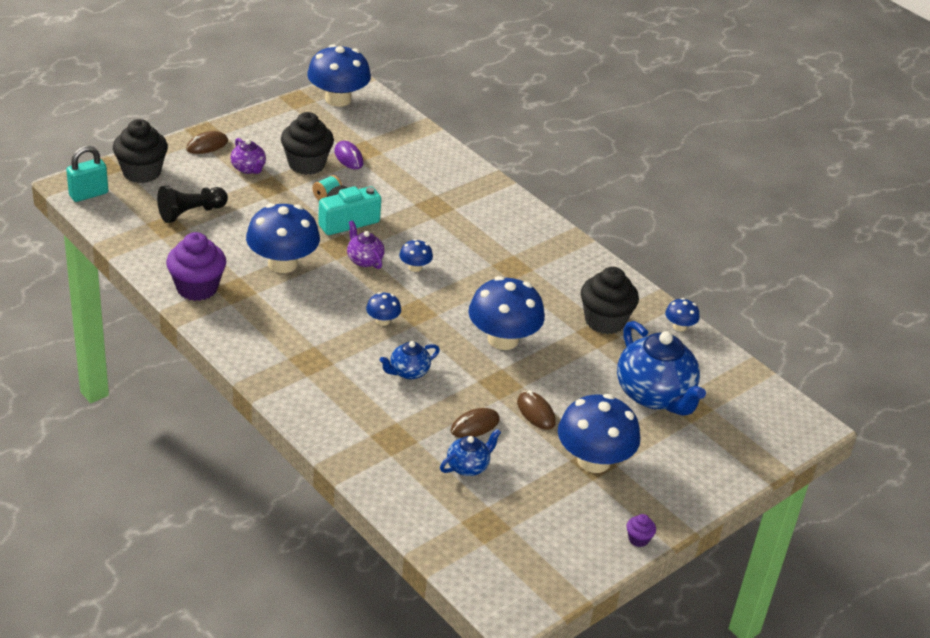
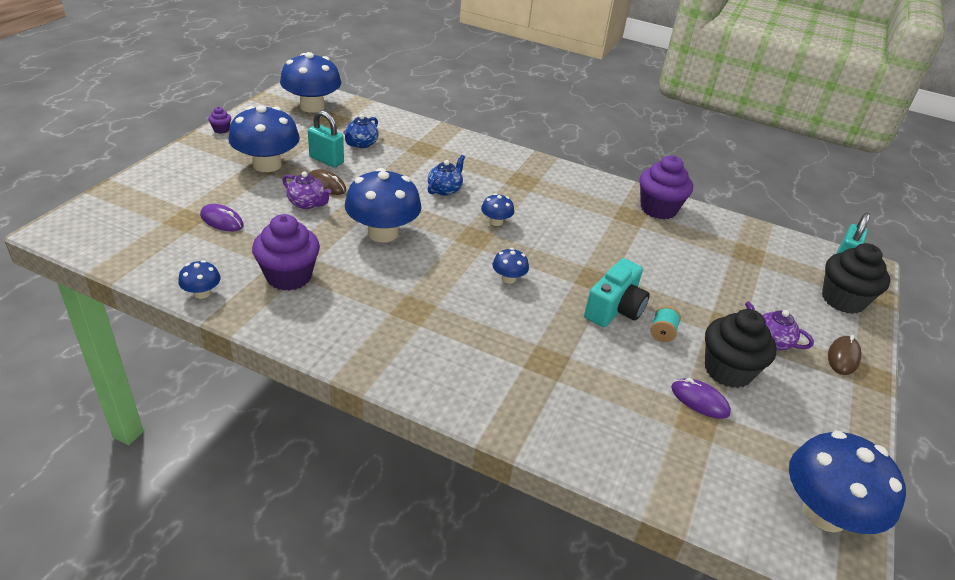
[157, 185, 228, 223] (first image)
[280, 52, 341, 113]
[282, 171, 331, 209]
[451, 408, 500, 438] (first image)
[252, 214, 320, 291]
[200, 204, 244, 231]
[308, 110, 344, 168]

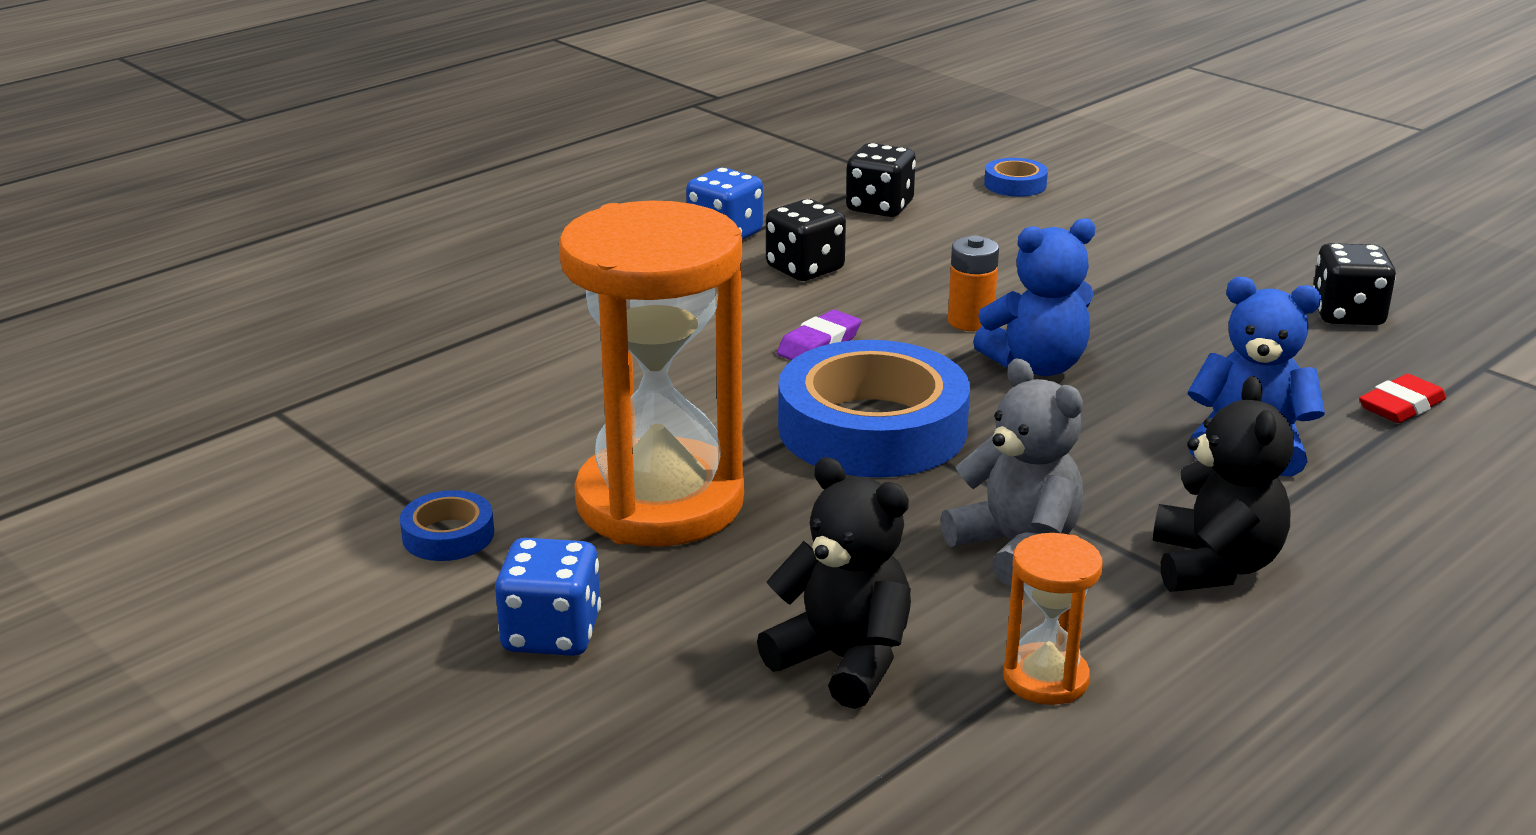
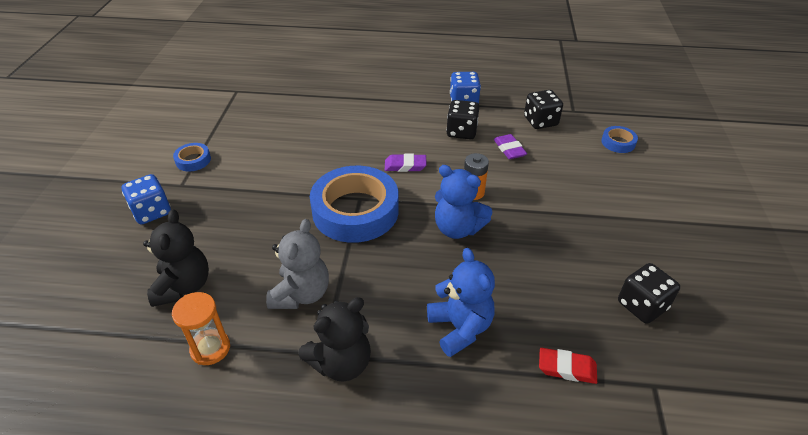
[559, 201, 744, 547] (first image)
[494, 134, 527, 159]

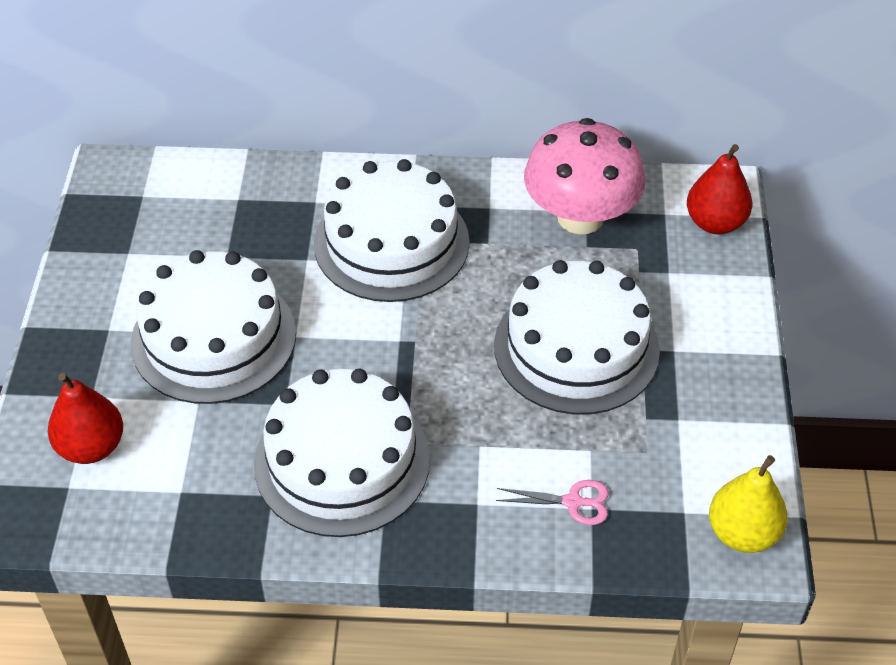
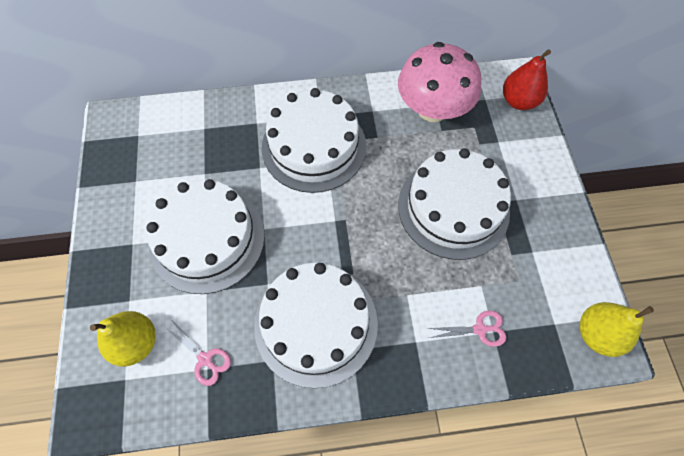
[90, 311, 156, 367]
[166, 322, 231, 386]

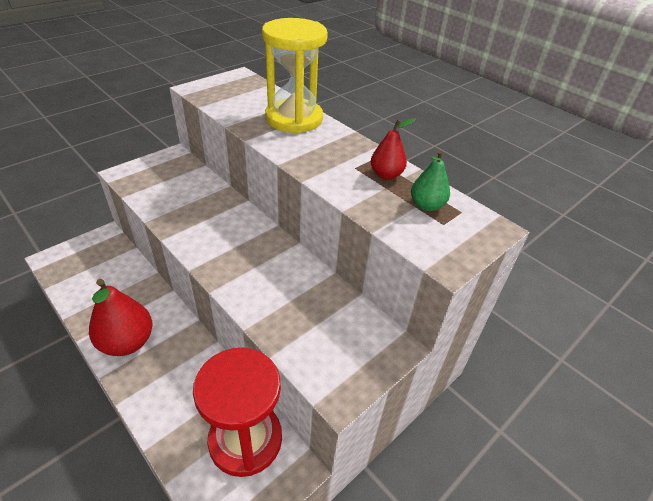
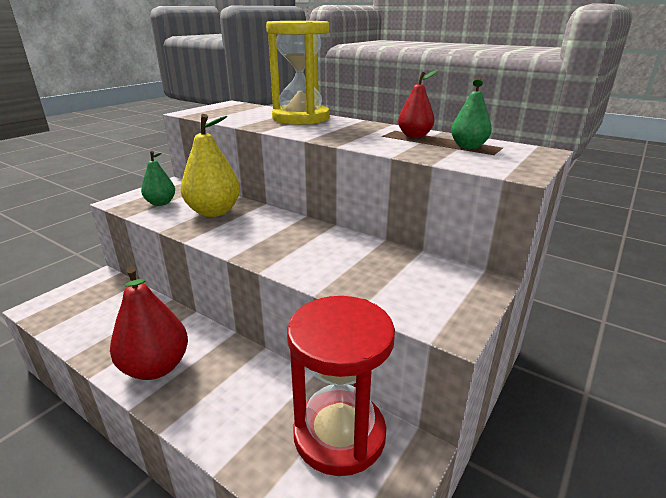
[141, 151, 175, 206]
[181, 114, 240, 217]

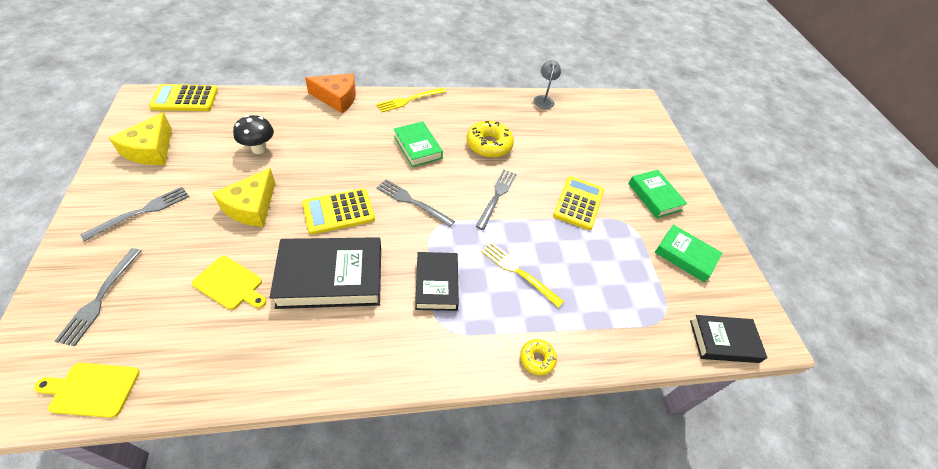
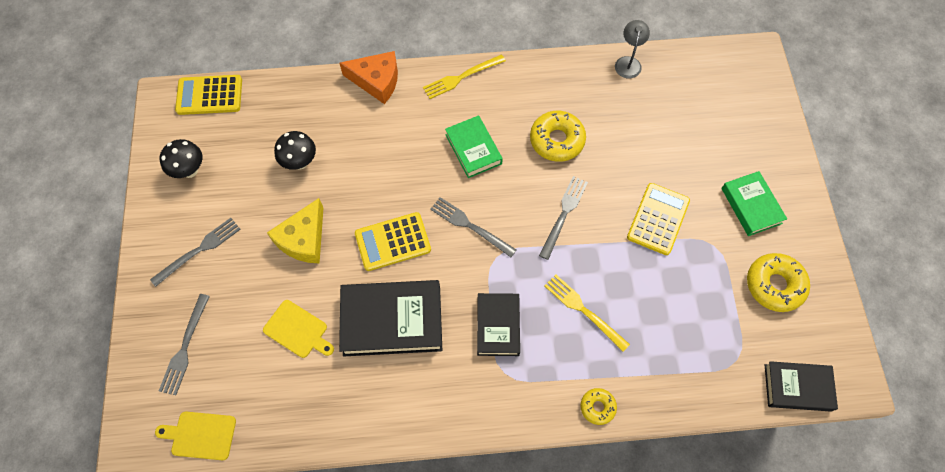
[160, 139, 203, 178]
[747, 253, 810, 312]

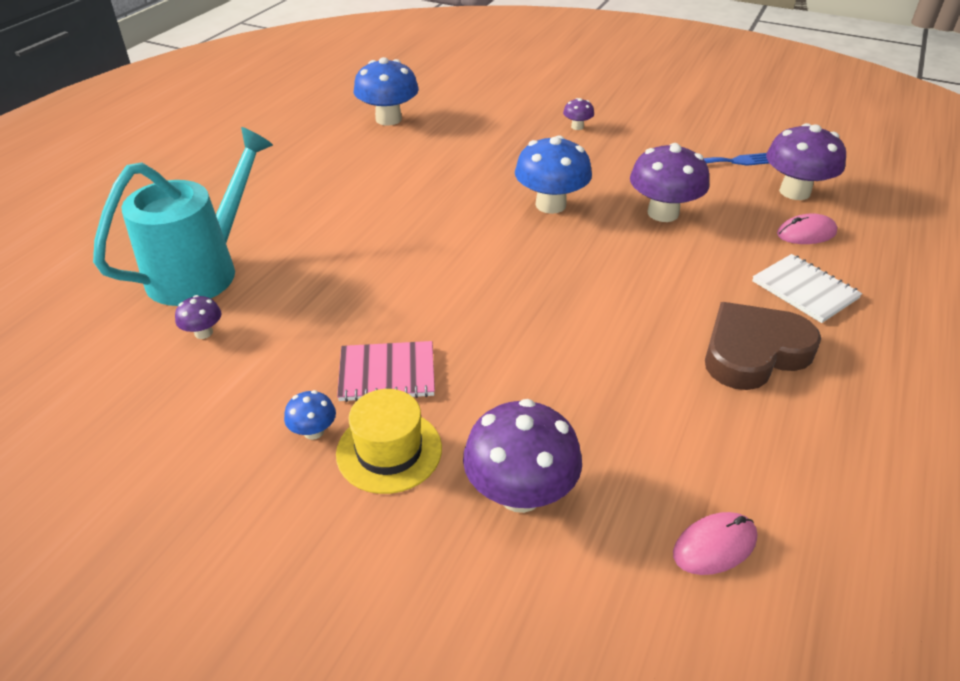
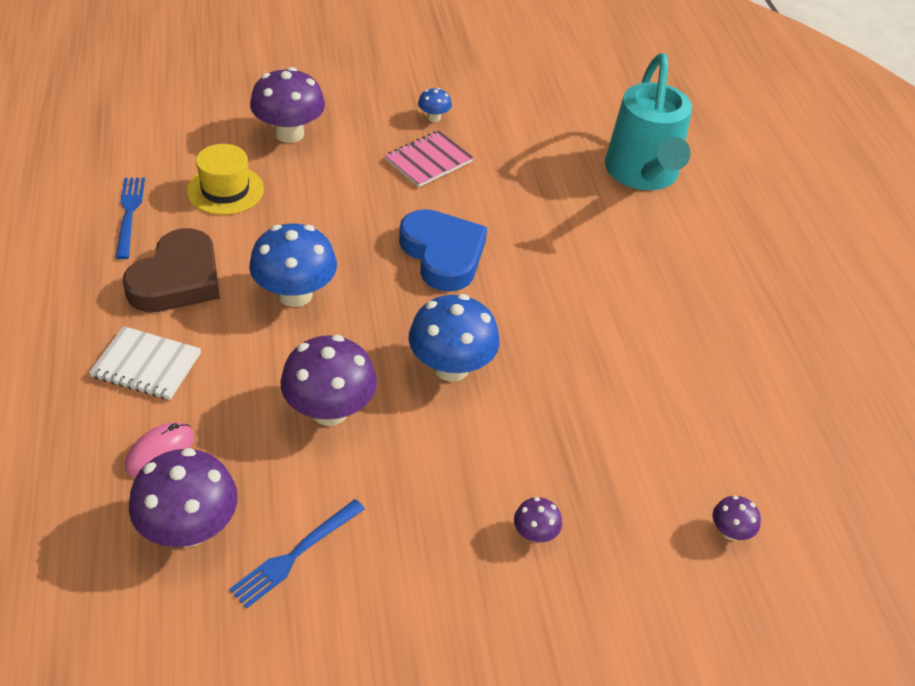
[713, 495, 761, 540]
[187, 144, 264, 215]
[249, 223, 337, 307]
[673, 512, 757, 575] (first image)
[115, 178, 145, 259]
[399, 209, 487, 292]

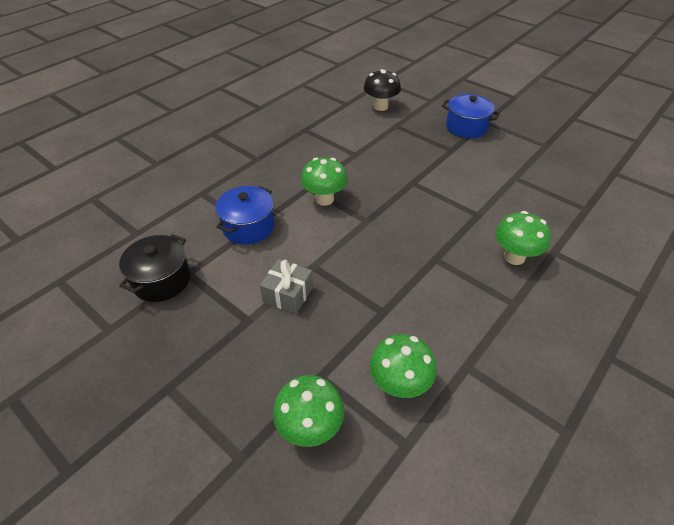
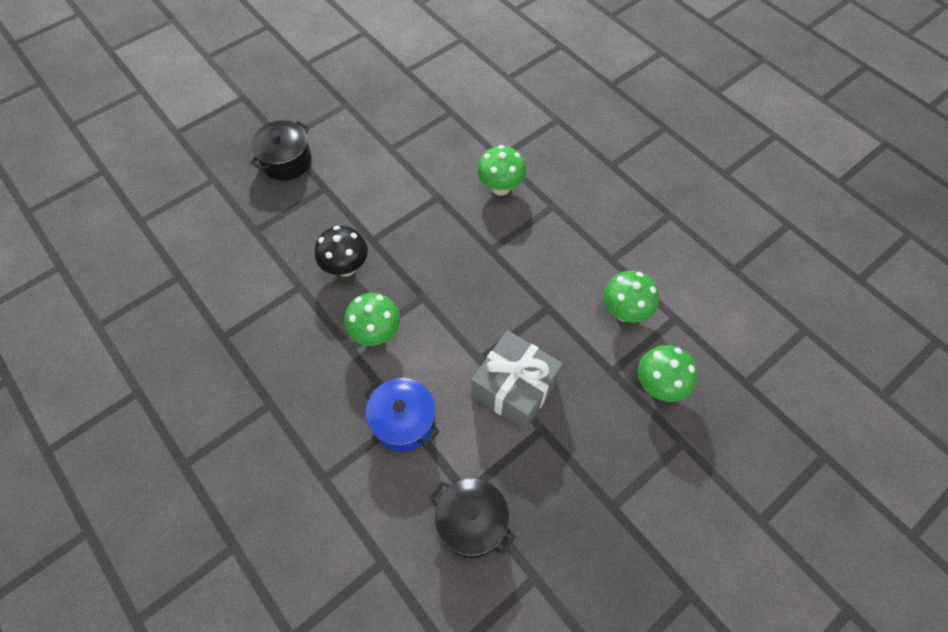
[471, 330, 563, 430]
[315, 226, 368, 276]
[250, 120, 312, 181]

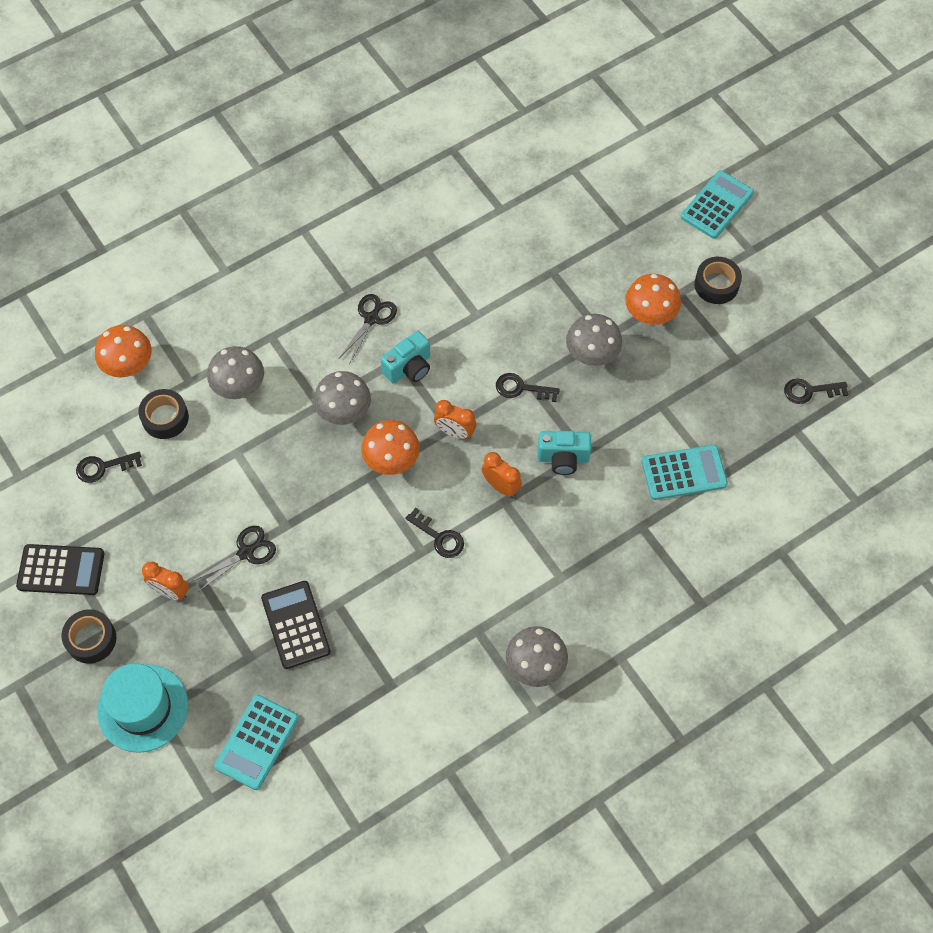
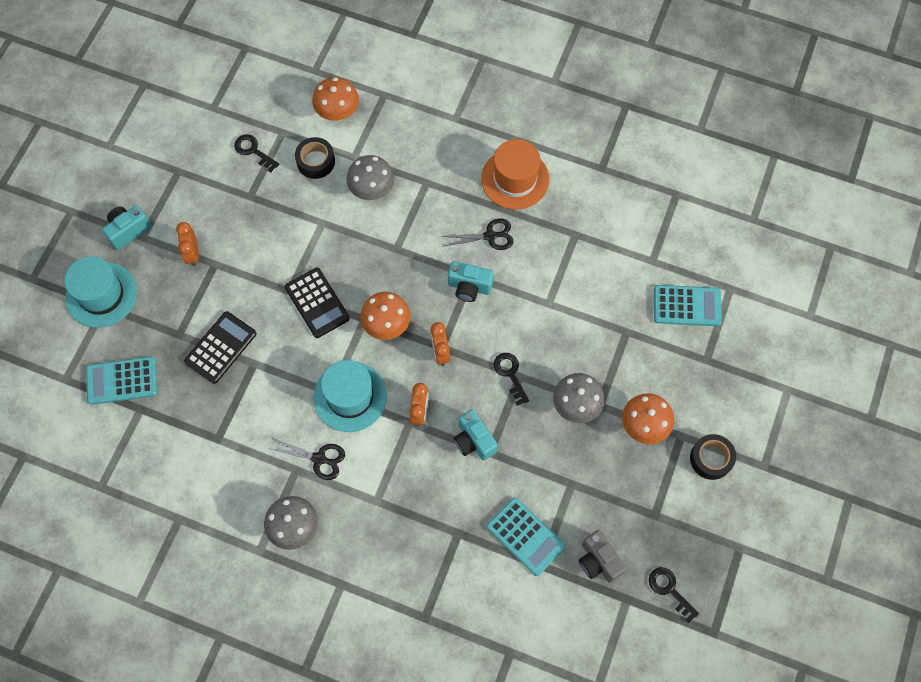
[285, 267, 350, 338]
[102, 205, 152, 250]
[268, 438, 345, 480]
[314, 371, 371, 425] (first image)
[313, 360, 387, 432]
[654, 285, 722, 326]
[481, 139, 549, 209]
[579, 530, 627, 583]

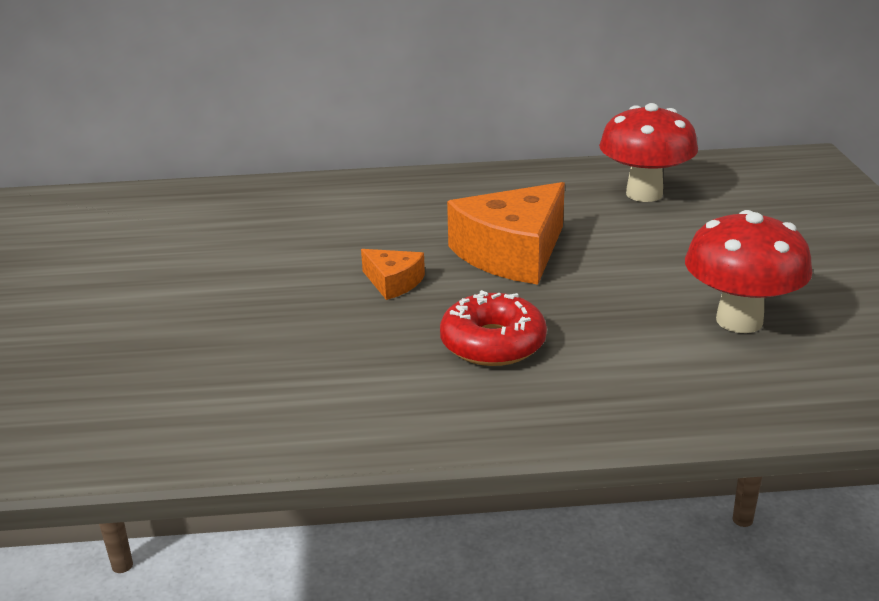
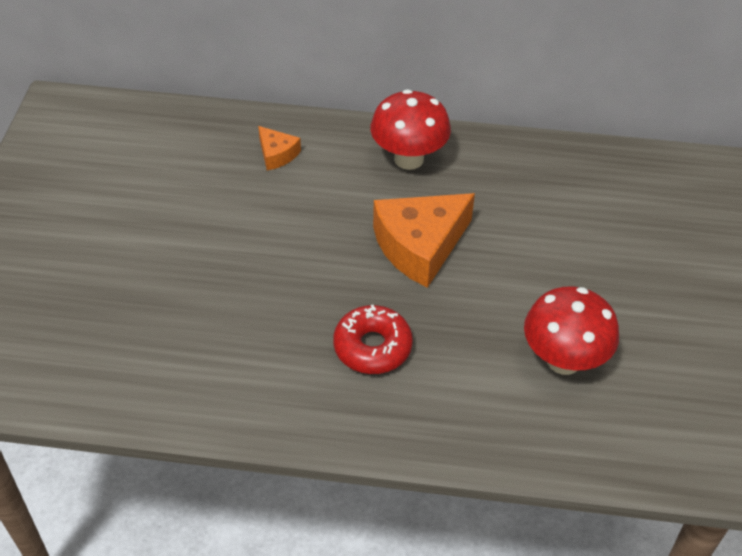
[258, 126, 301, 170]
[370, 89, 451, 170]

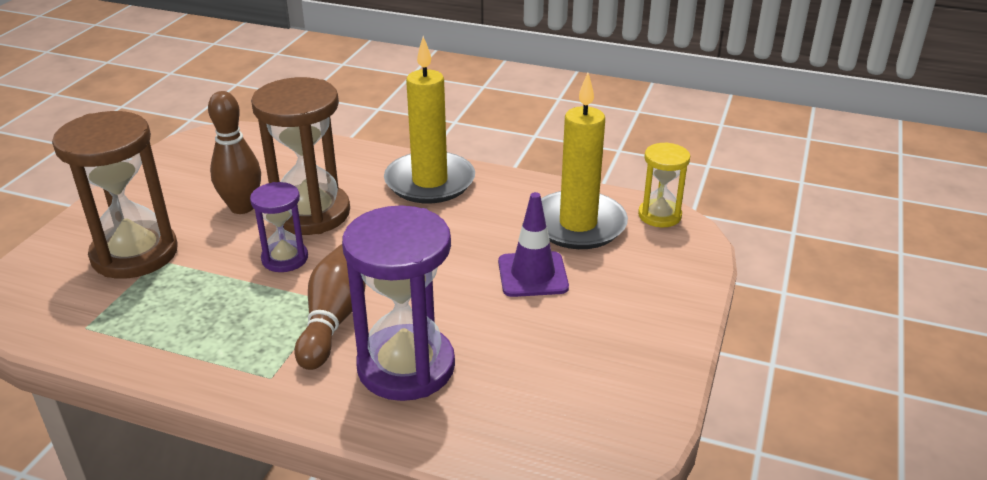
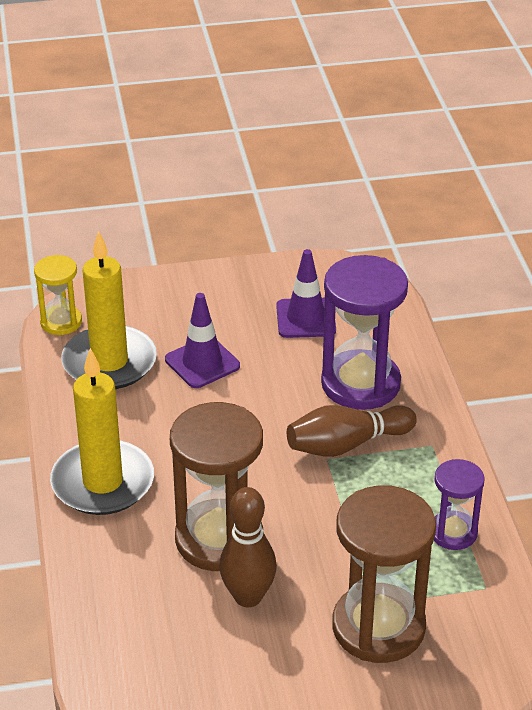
[434, 459, 485, 550]
[276, 249, 336, 338]

